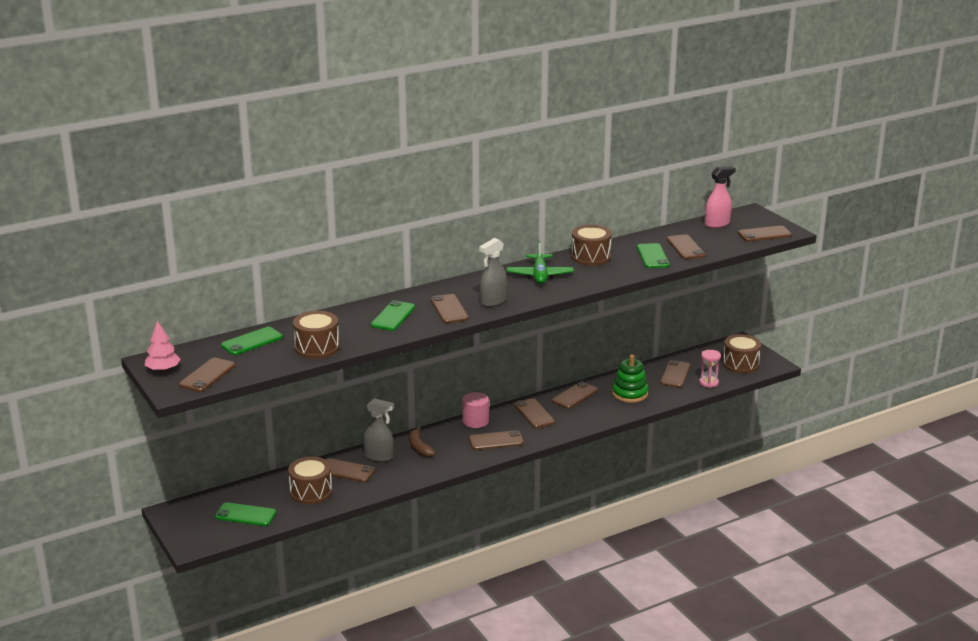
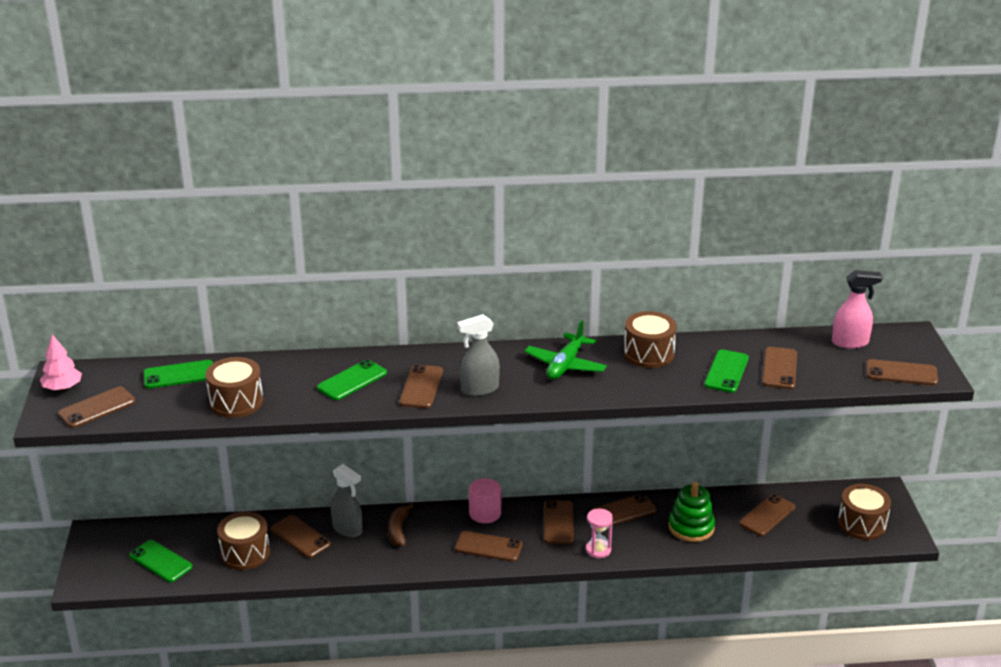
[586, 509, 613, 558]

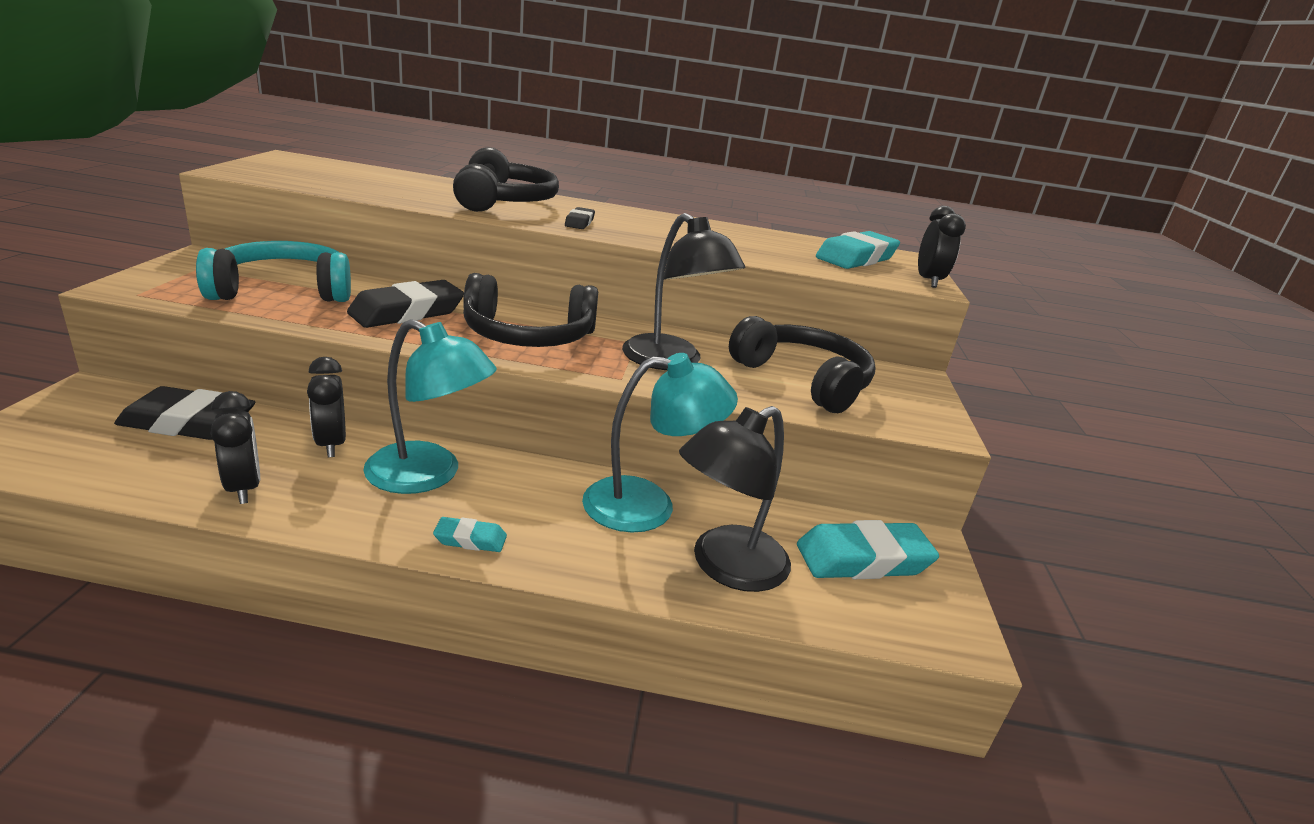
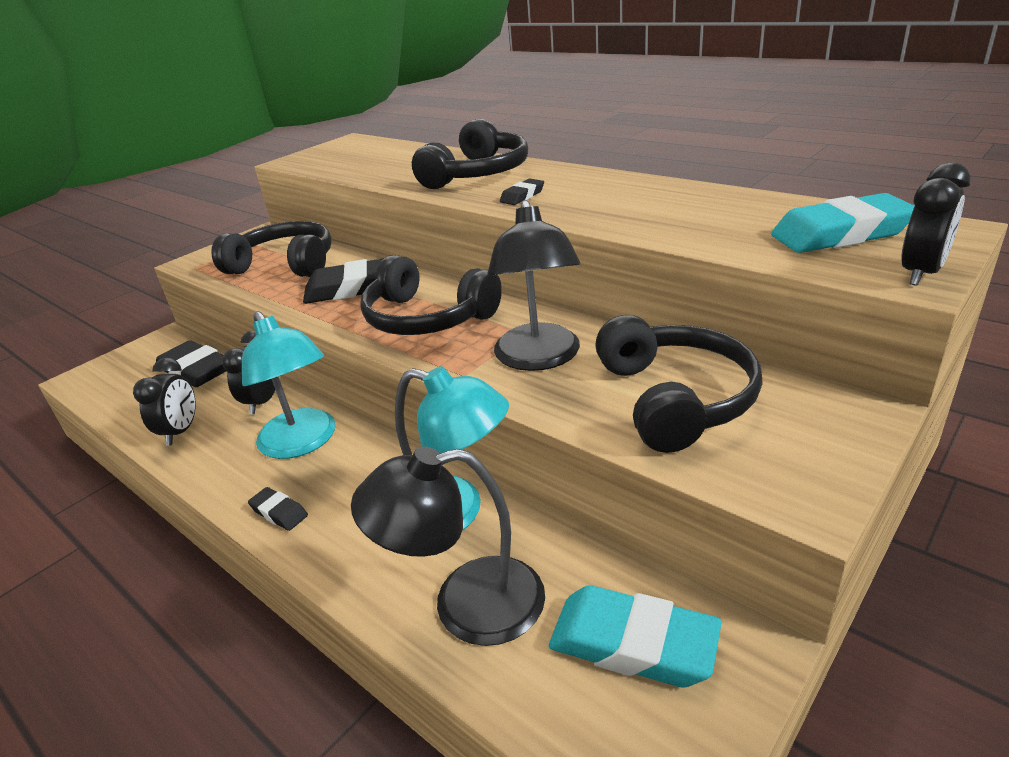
[211, 221, 332, 277]
[248, 487, 308, 531]

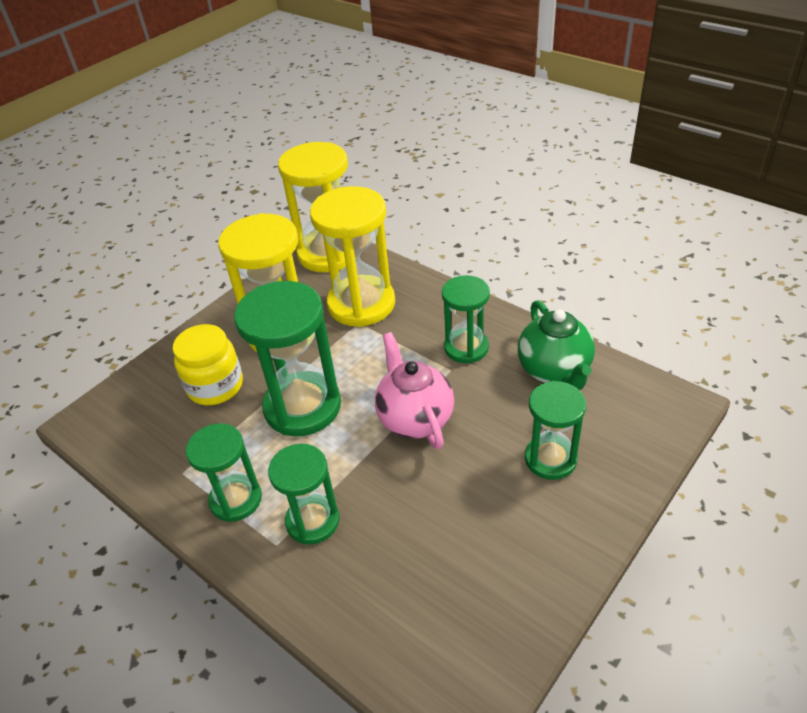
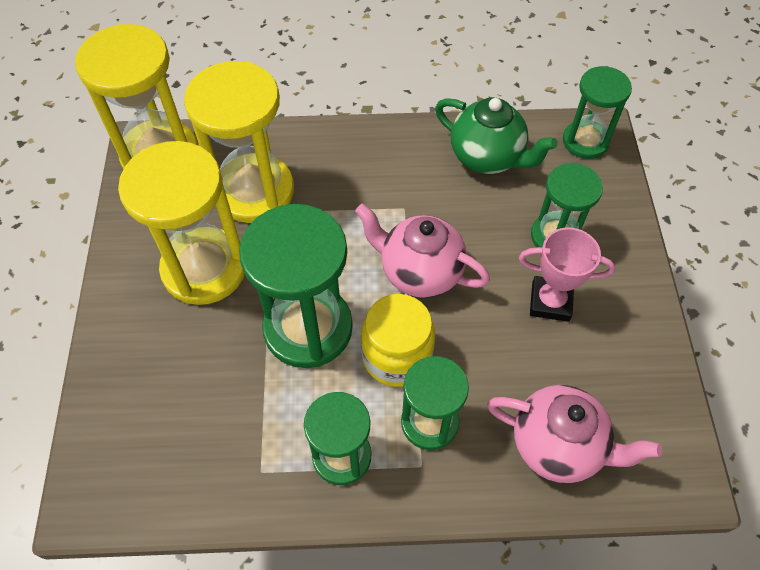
[361, 294, 435, 387]
[563, 66, 632, 159]
[487, 385, 663, 483]
[519, 227, 615, 322]

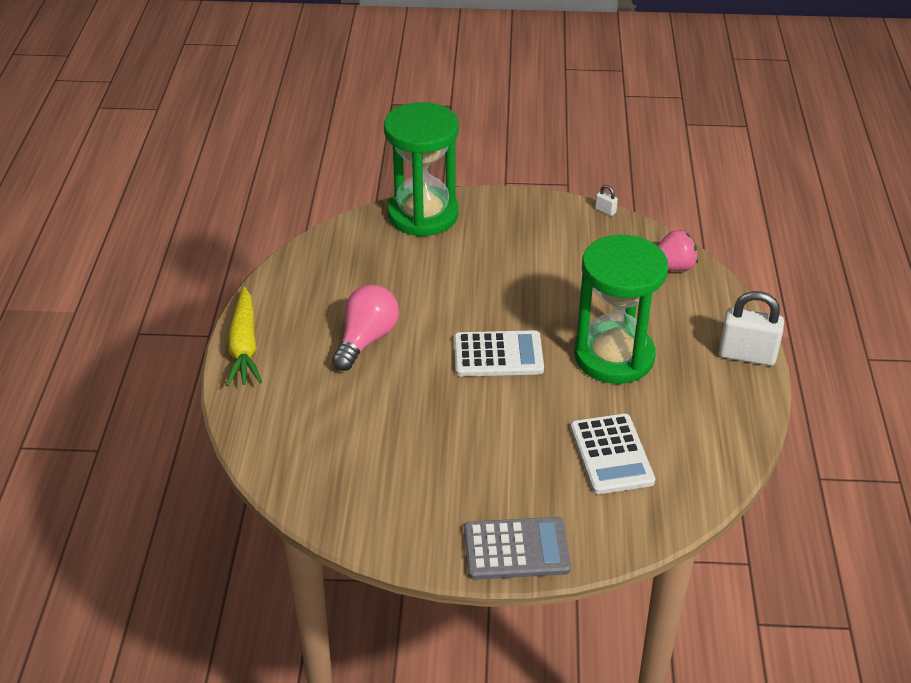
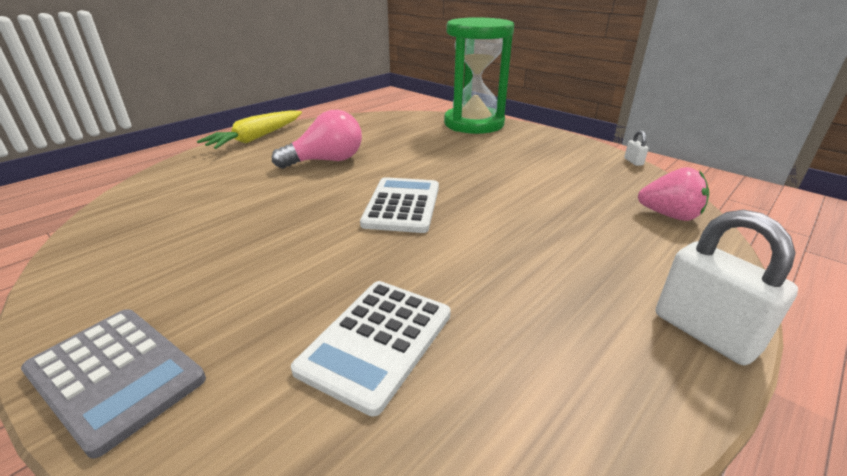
[360, 177, 439, 233]
[574, 235, 668, 384] (first image)

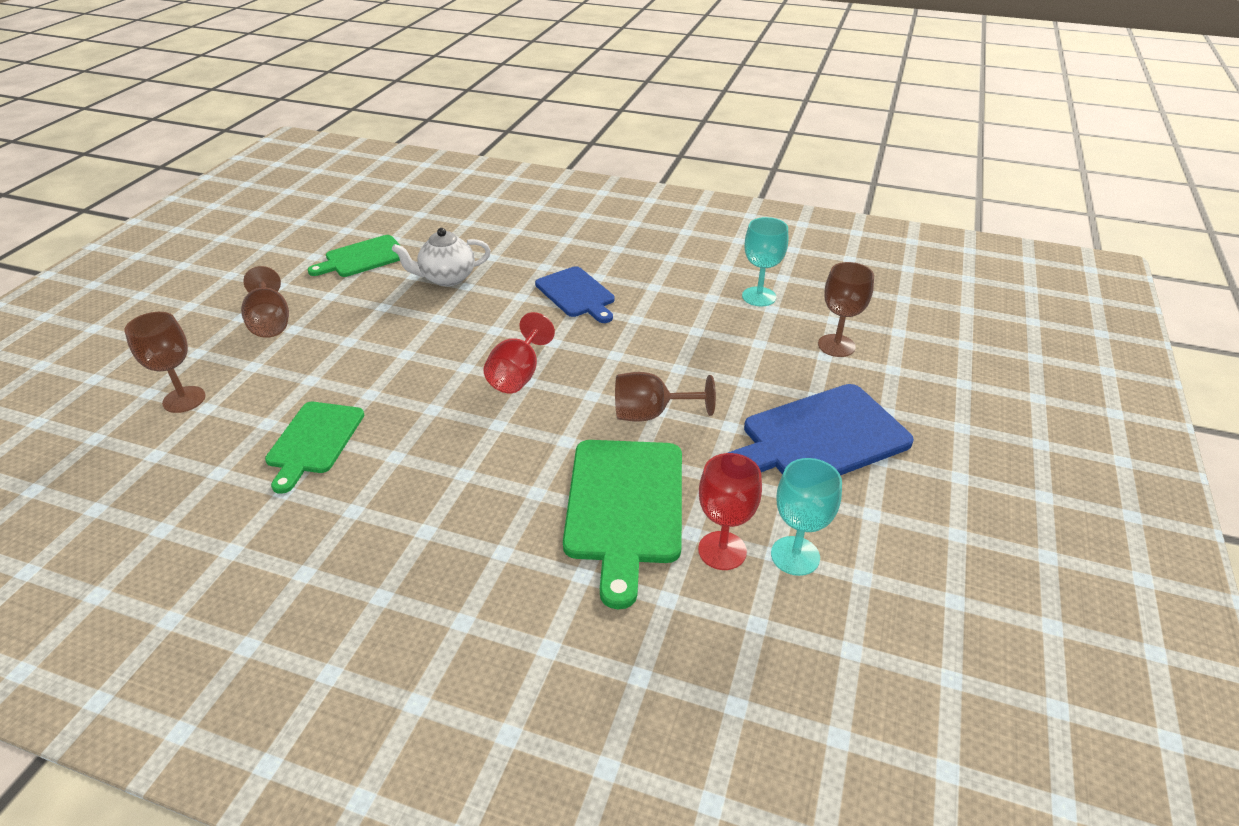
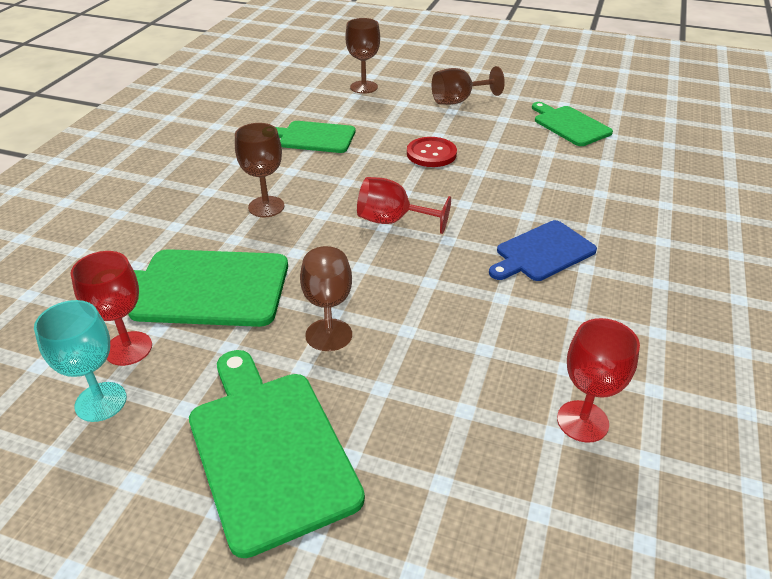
[392, 228, 491, 286] (first image)
[189, 350, 365, 558]
[557, 318, 640, 443]
[235, 123, 285, 217]
[407, 137, 457, 167]

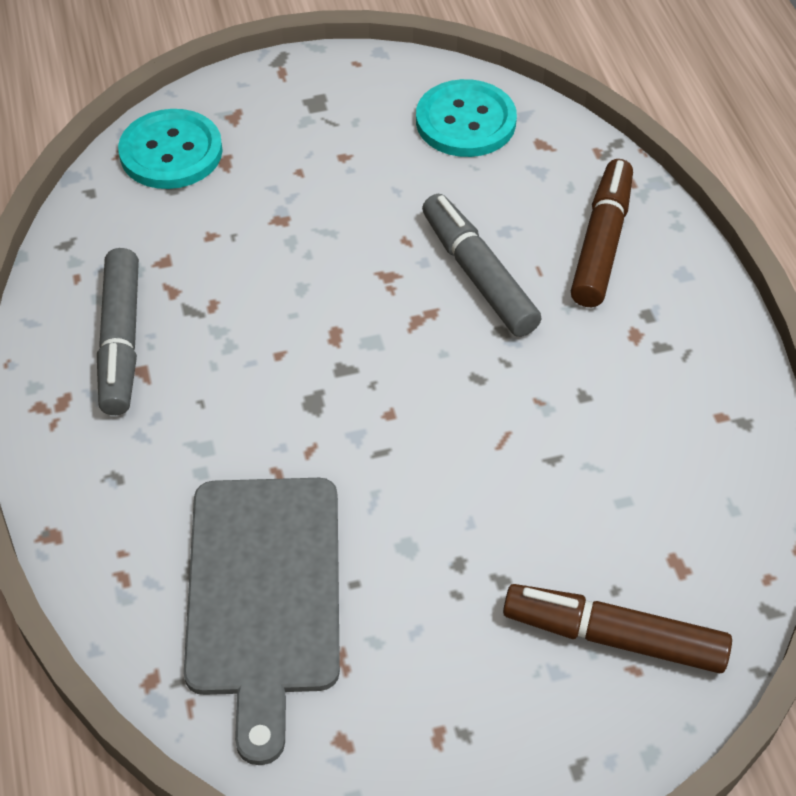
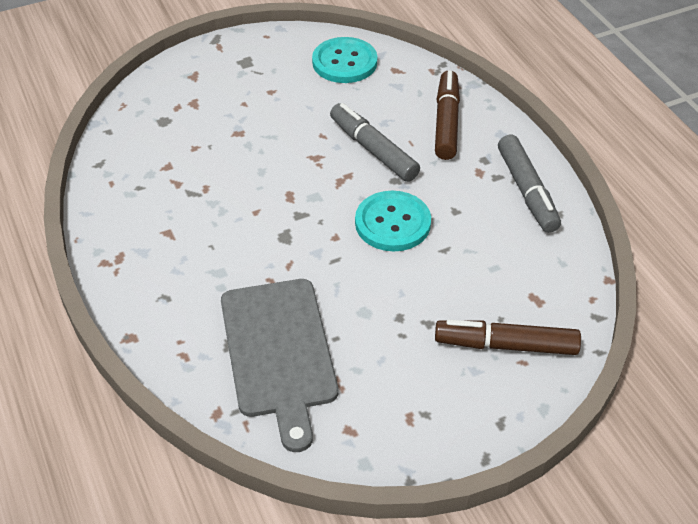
[498, 135, 561, 233]
[355, 191, 431, 251]

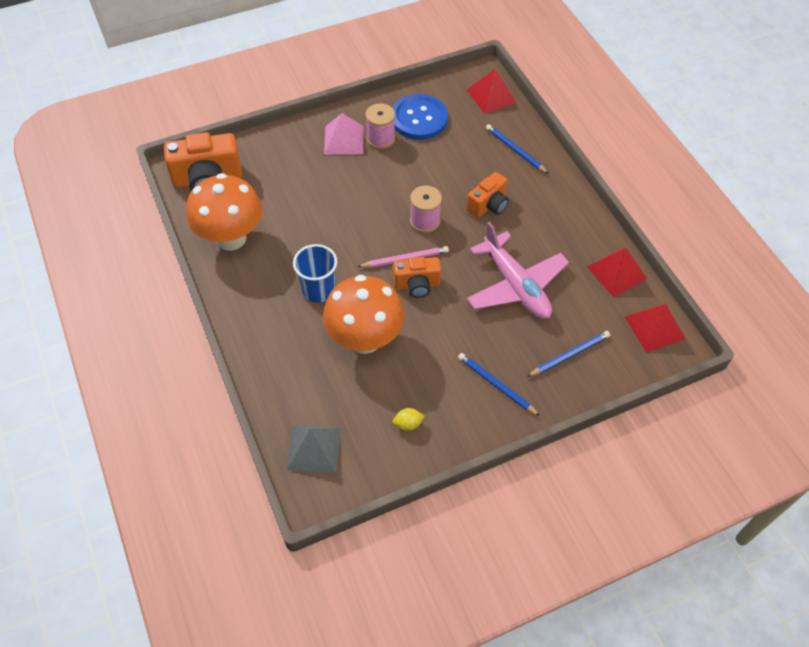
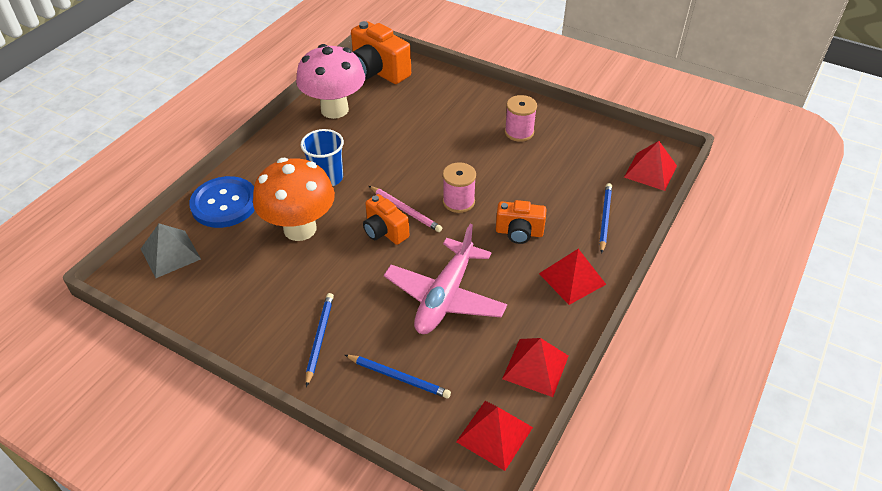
[296, 44, 365, 119]
[324, 113, 363, 155] (first image)
[189, 176, 255, 228]
[393, 408, 425, 431] (first image)
[539, 249, 606, 305]

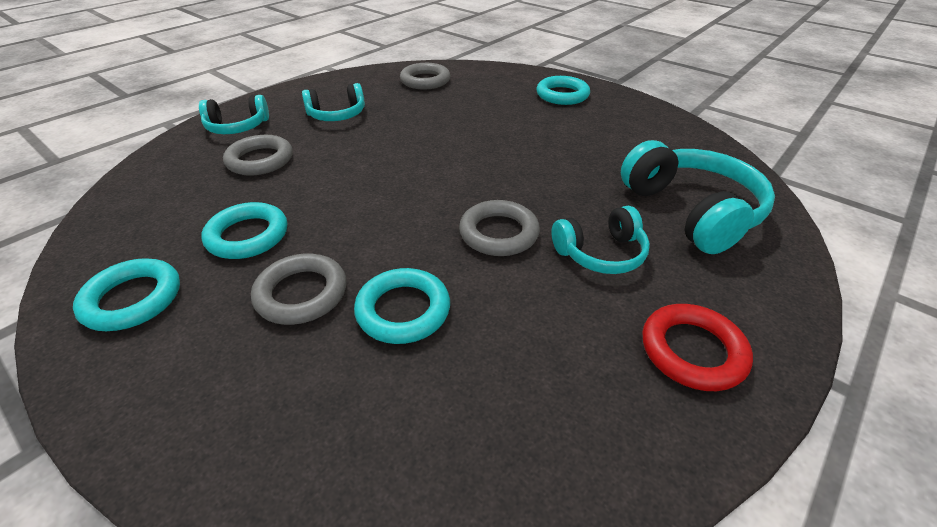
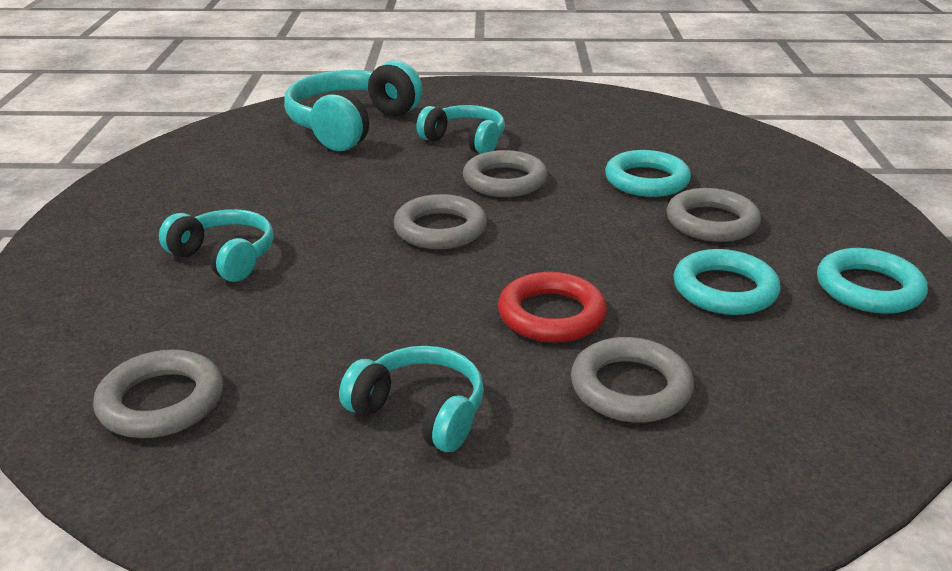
[159, 209, 274, 282]
[536, 76, 590, 105] (first image)
[498, 272, 607, 343]
[393, 194, 487, 249]

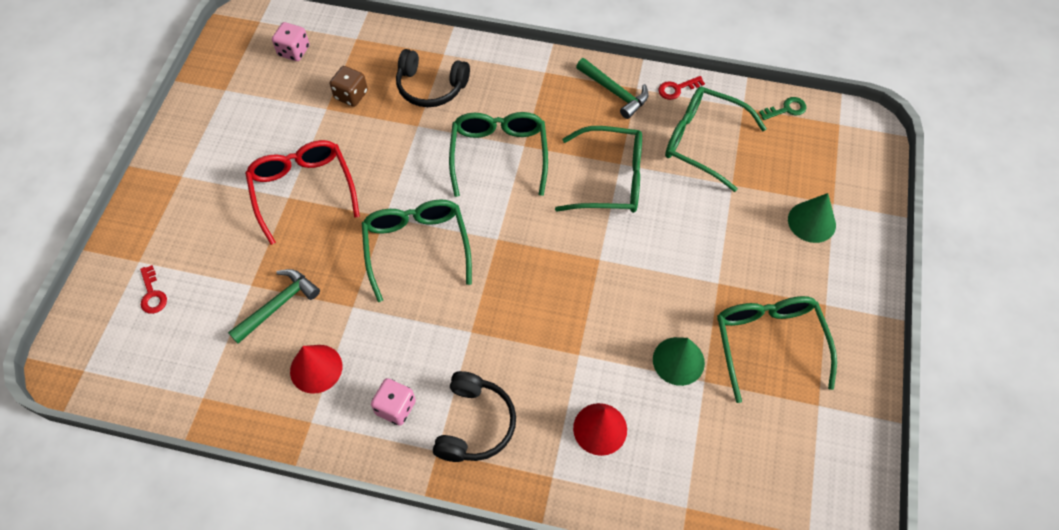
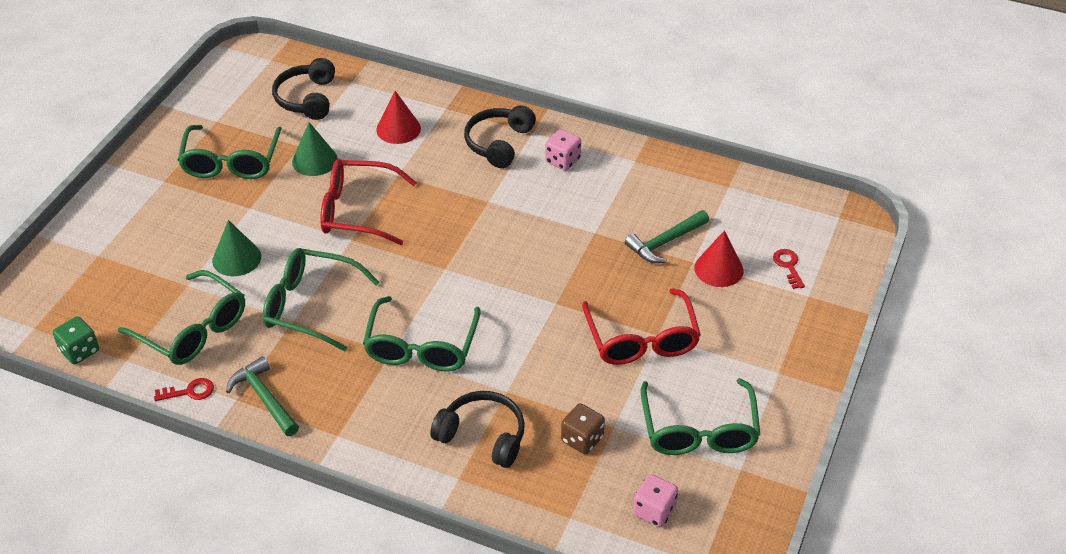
[695, 230, 744, 287]
[641, 378, 761, 455]
[53, 316, 99, 365]
[212, 220, 261, 276]
[272, 58, 335, 120]
[320, 159, 417, 245]

